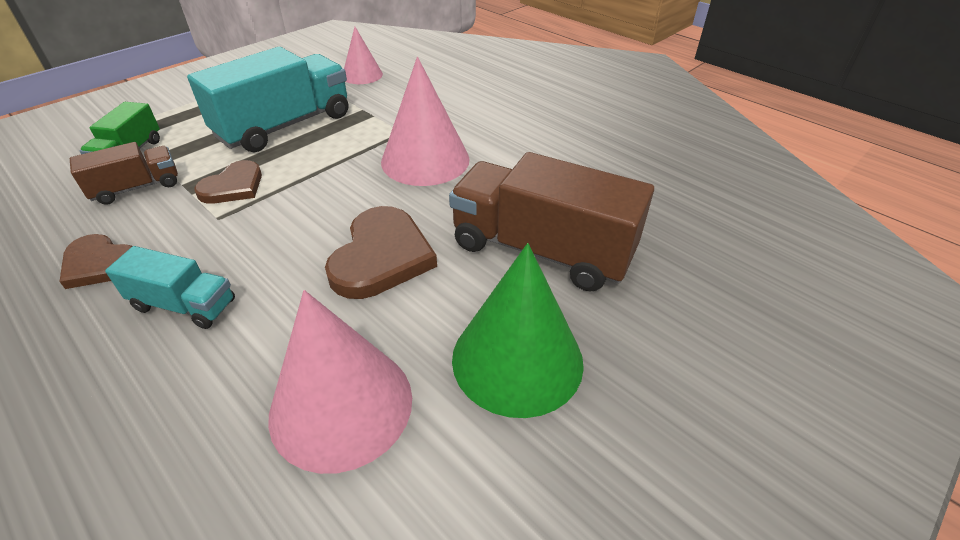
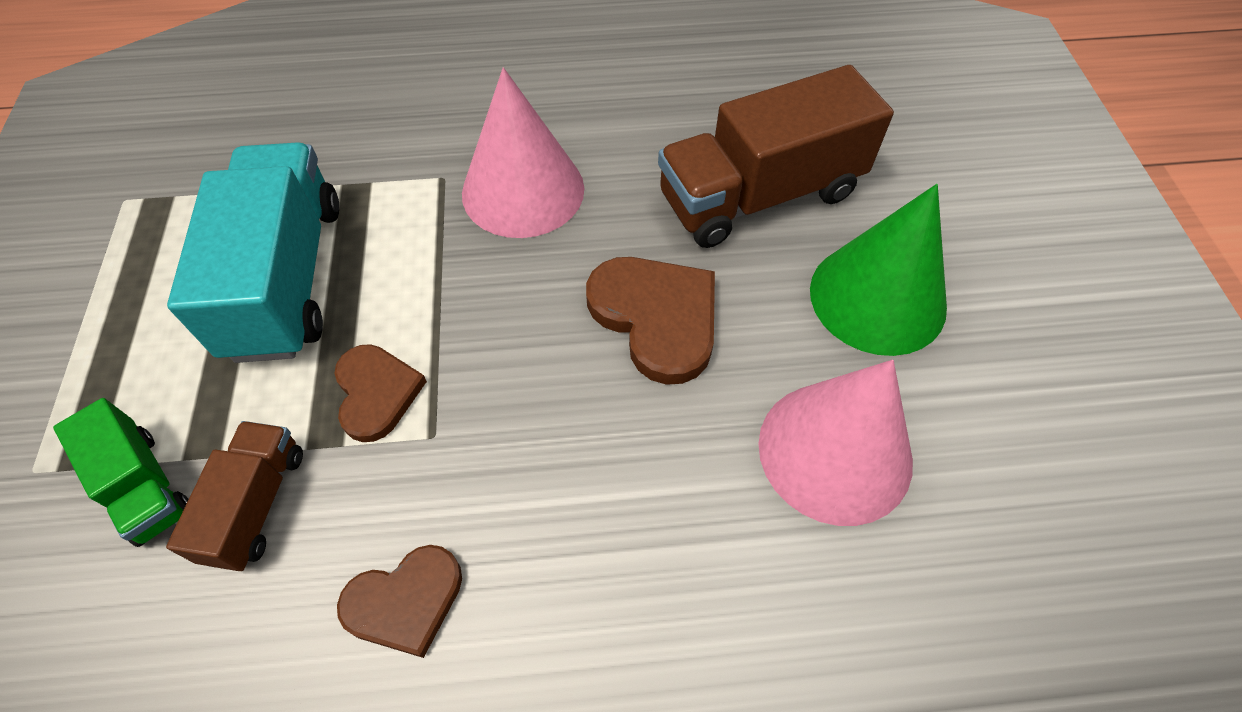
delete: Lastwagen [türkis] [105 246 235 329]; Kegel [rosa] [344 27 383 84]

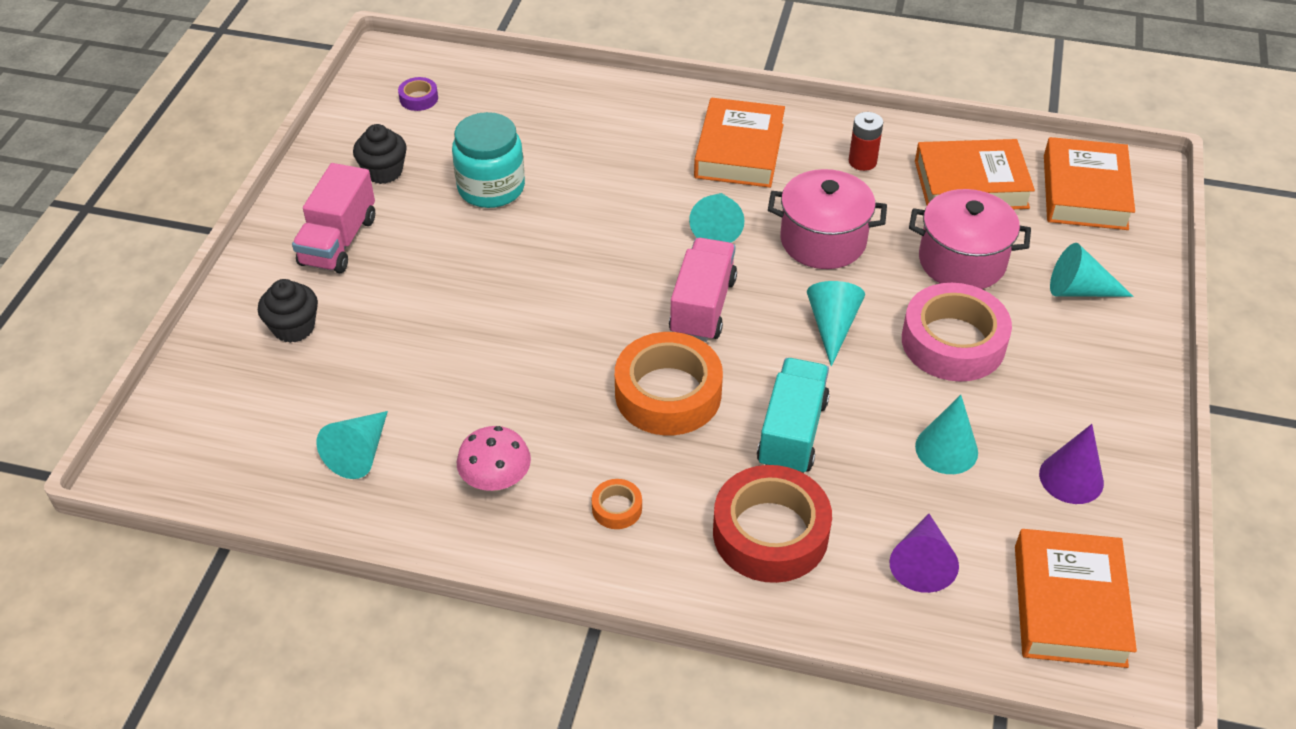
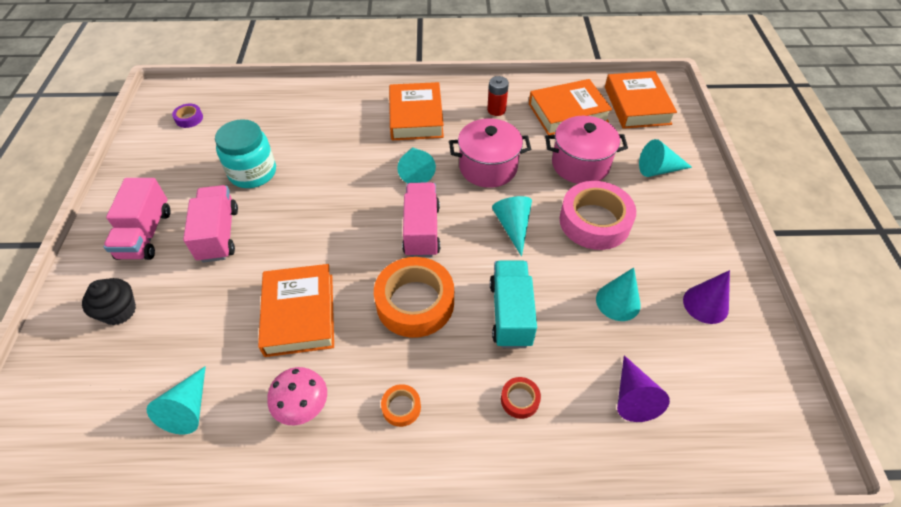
delete: Muffin [schwarz] [353 124 407 184]
insert: Lastwagen [rosa] [183 185 238 263]
move: Buch [orange] [1015 529 1137 668] to [258 264 334 357]
resize: Klebeband [rot] [713 465 832 583] = [501 377 541 419] x0.44

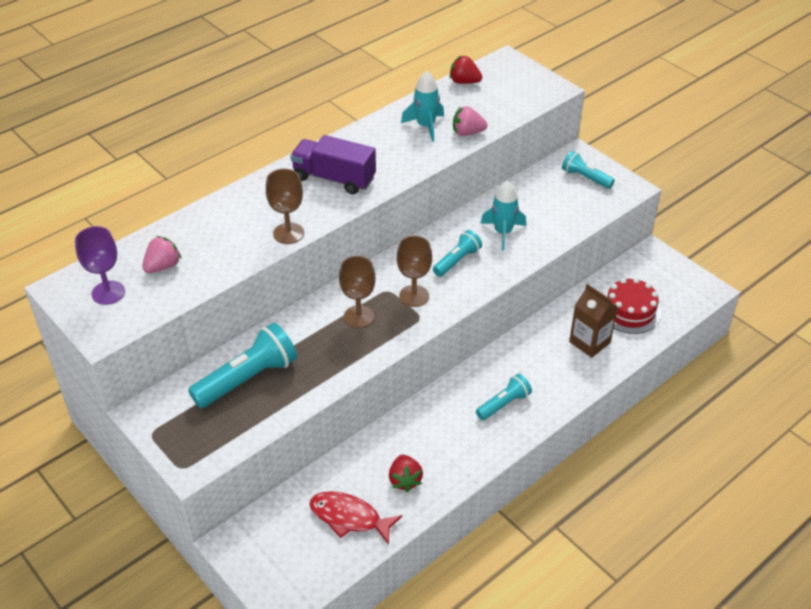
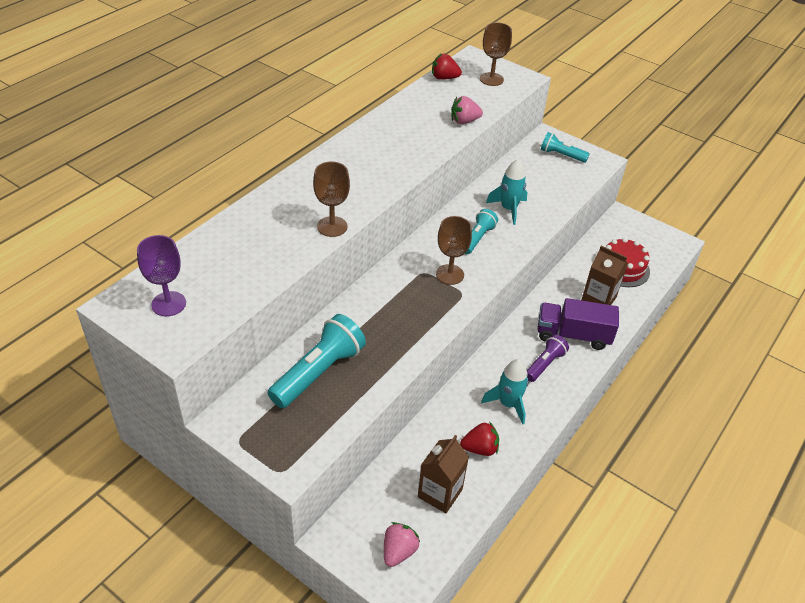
move: Erdbeere [rosa] [142 236 182 273] to [384 522 420 567]; Kelch [braun] [339 256 376 328] to [480 22 512 86]; Rakete [türkis] [401 71 444 142] to [481 359 529 425]; Lastwagen [lila] [290 135 376 194] to [538 298 619 350]
replace: Fisch [rot] [309 491 402 545] to Getränkekarton [braun] [418 435 469 513]
recolor: Taschenlampe [türkis] [476 374 532 420] to Taschenlampe [lila] [527 335 569 382]
rotate: Erdbeere [rot] [389 455 423 492] = [460 421 499 456] 75 degrees counterclockwise

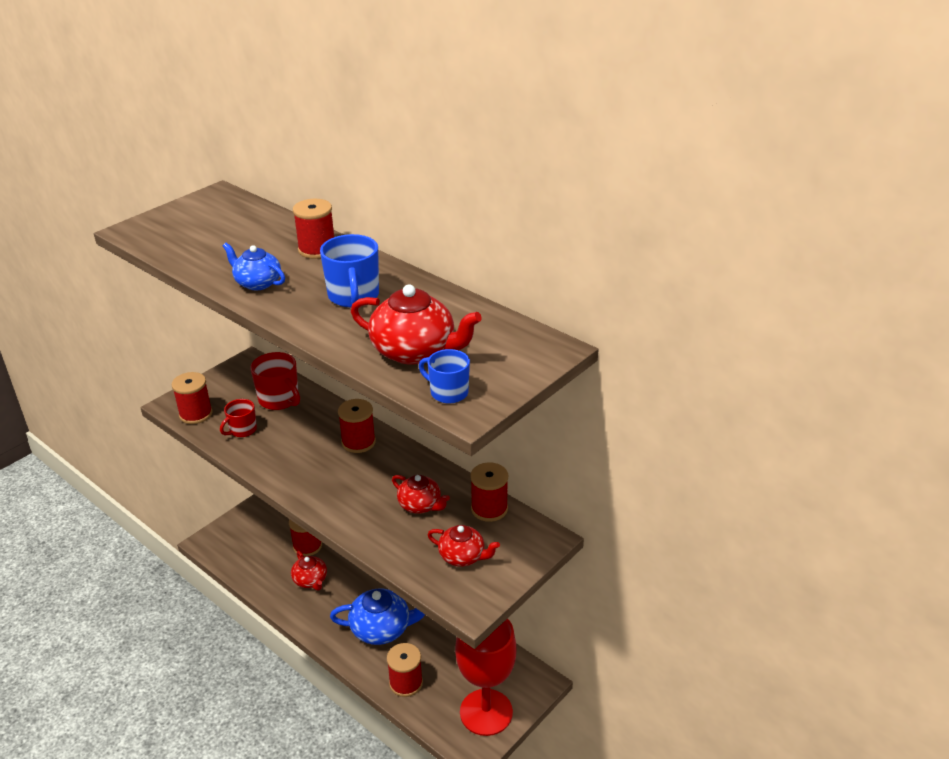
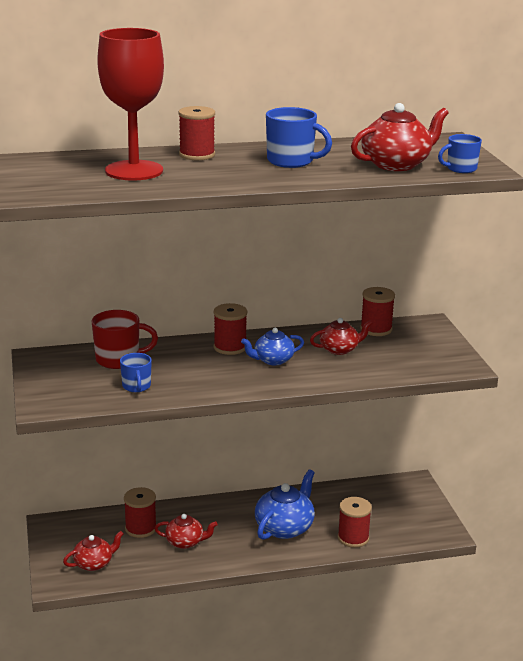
delete: Garnrolle [rot] [172 372 213 424]
move: Teekanne [rot] [428 525 500 567] to [63 531 124 571]; Kelch [rot] [455 618 517 736] to [97 28 164 181]; Teekanne [blau] [223 243 285 290] to [241 328 304 365]
recolor: Tasse [rot] [220 399 257 437] to Tasse [blau] [120 353 152 392]

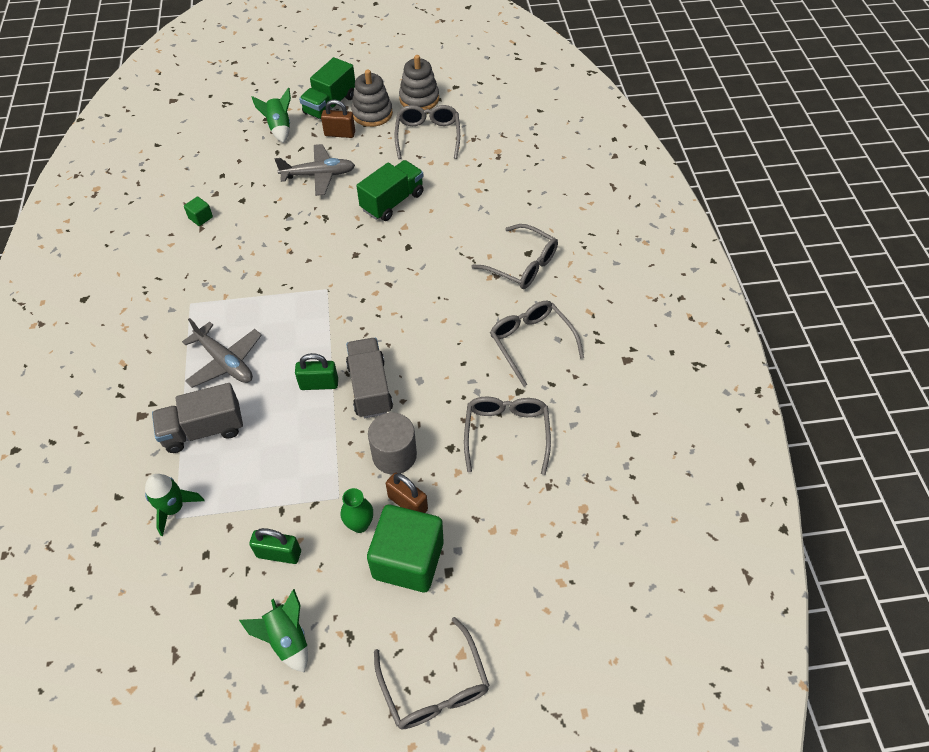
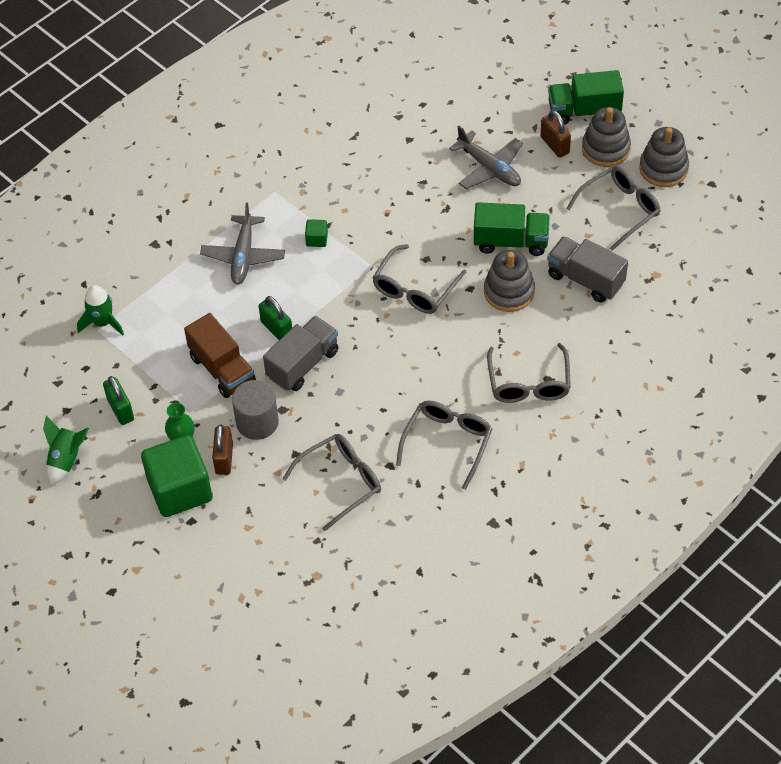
delete: Rakete [grün] [252 88 291 143]
insert: Lastwagen [braun] [184 313 256 398]; Stapelspielzeug [grau] [484 250 535 312]
move: Kubus [grün] [184 197 213 226] to [305 219 328 247]; Brille [grau] [374 617 490 729] to [372 244 466 314]; Lastwagen [grau] [152 383 243 453] to [547 236 628 303]

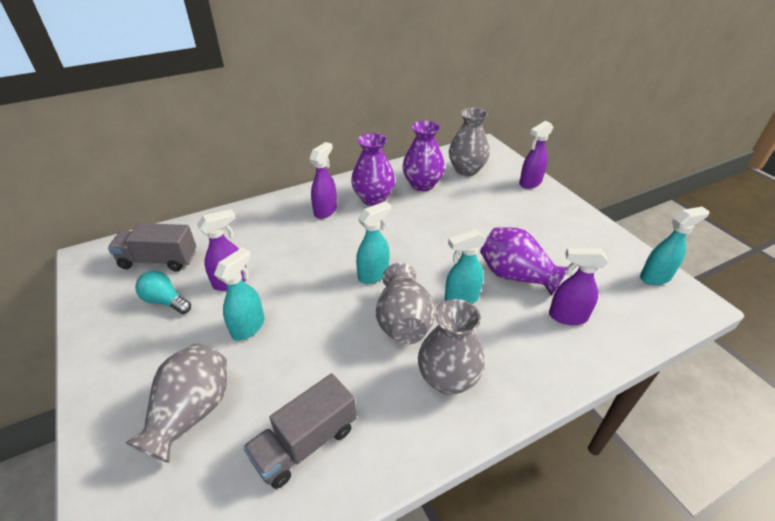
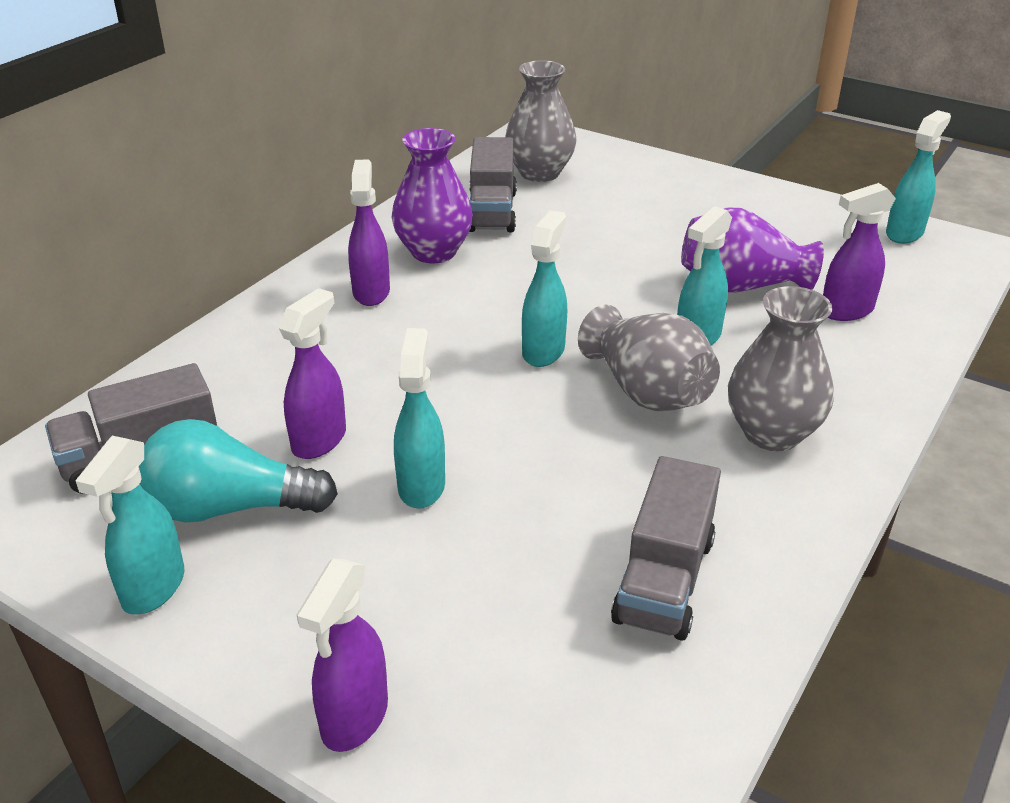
delete: Vase [grau] [125 343 227 463]
insert: Sprühflasche [türkis] [75 436 184 615]
move: Sprühflasche [lila] [519 121 553 189] to [296 559 388 752]
replace: Vase [lila] [402 121 445 191] to Lastwagen [grau] [469 137 517 232]
resize: Glühbirne [türkis] [135 271 191 314] = [139 419 338 522] x1.56

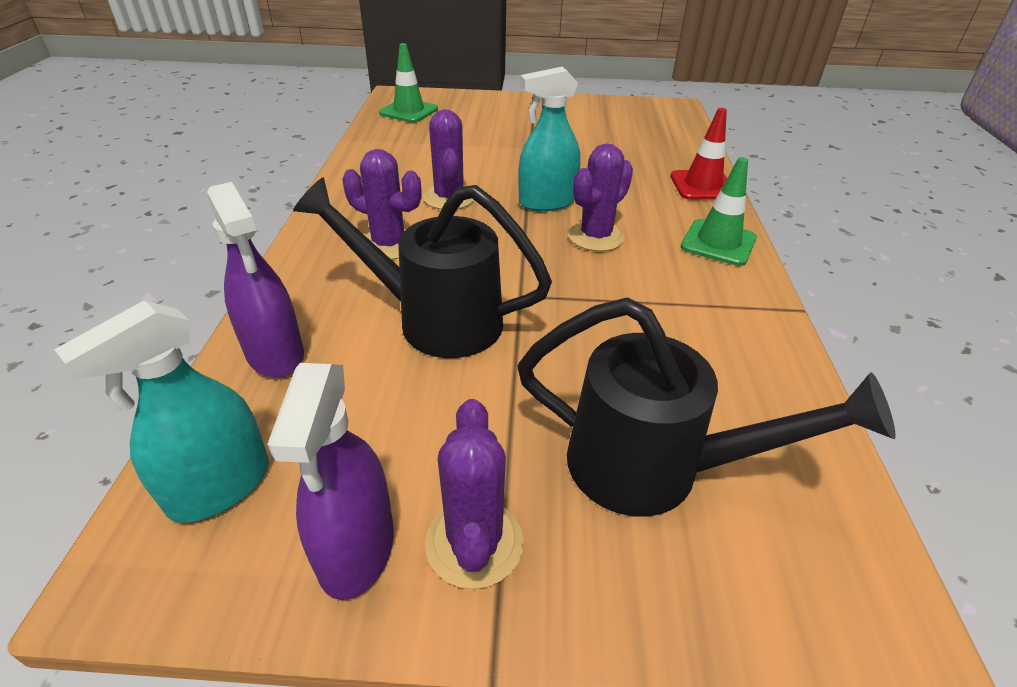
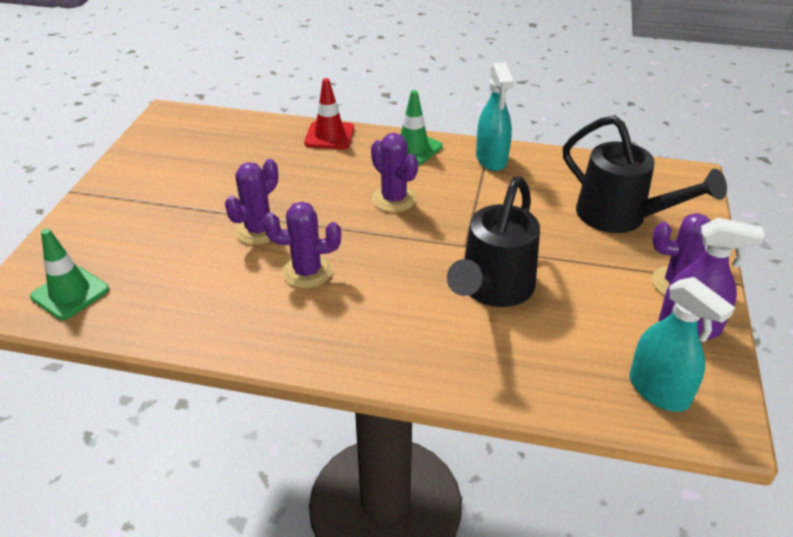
delete: Sprühflasche [lila] [207 182 304 377]
move: Kaktus [lila] [342 149 421 260] to [225 159 282 245]; Sprühflasche [türkis] [518 67 580 211] to [476 62 514 171]
rotate: Gießkanne [schwarz] [517 298 896 517] = [563 115 727 233] 105 degrees clockwise

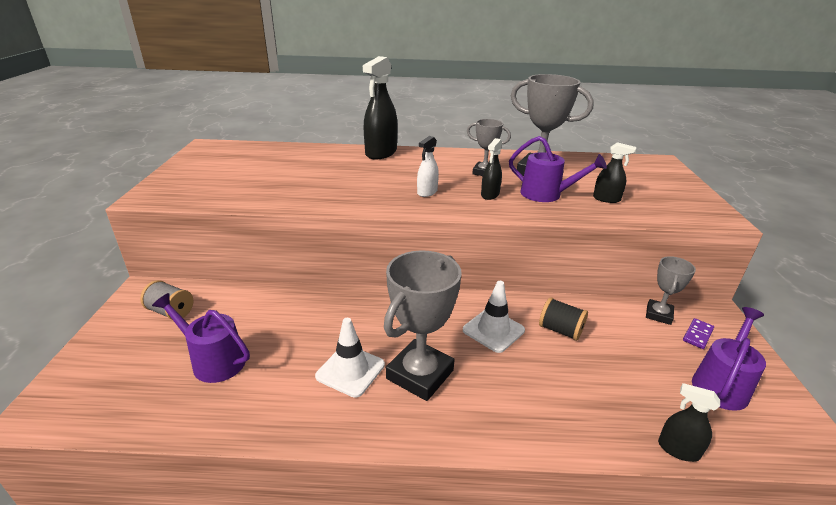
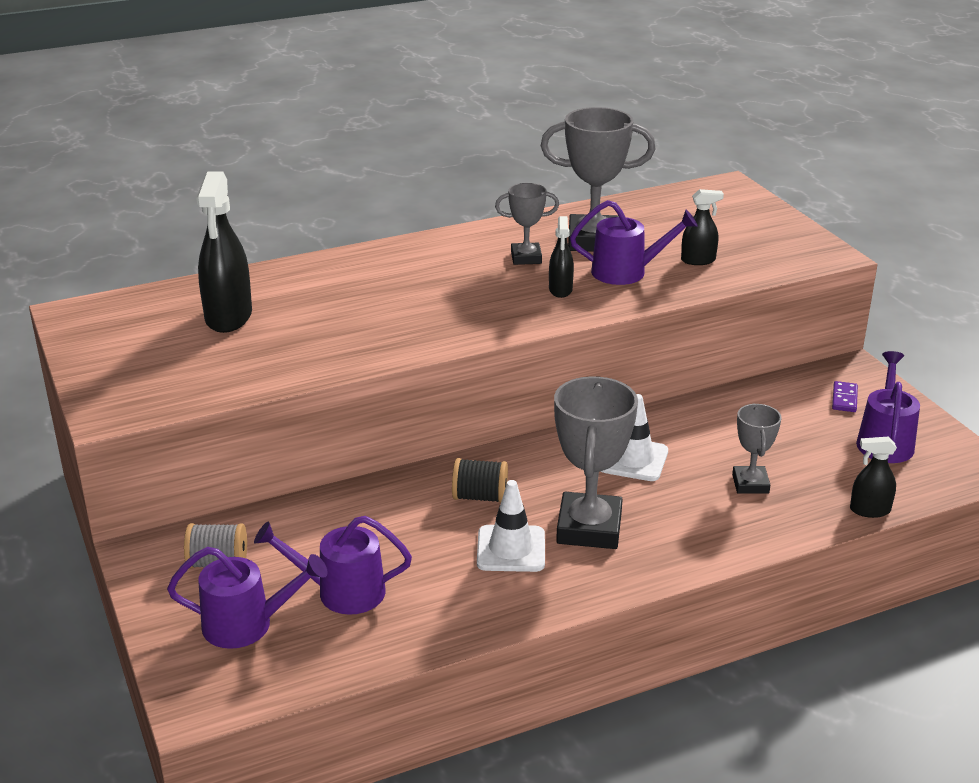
delete: Sprühflasche [weiß] [417 136 439 197]
insert: Gießkanne [lila] [167 547 327 649]
move: Sprühflasche [schwarz] [363 56 397 159] to [196 171 252 333]; Garnrolle [schwarz] [539 297 588 341] to [452 458 508 503]; Pokal [grau] [646 256 696 325] to [732 404 782 494]

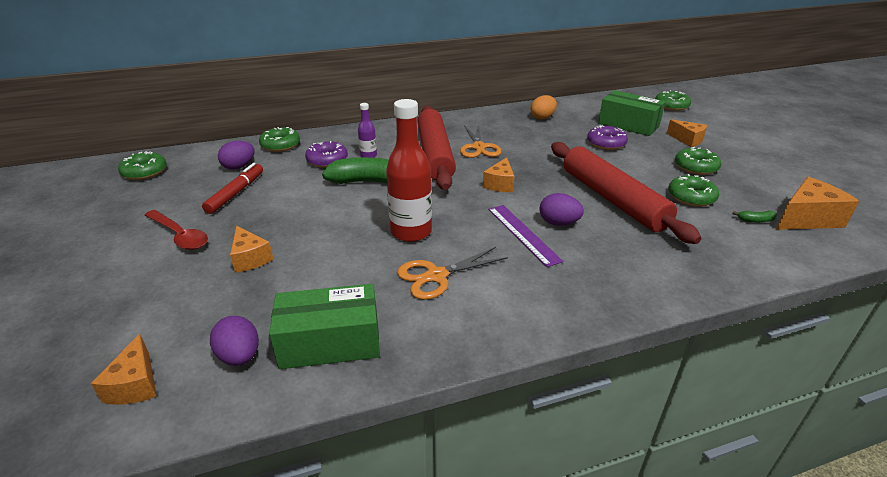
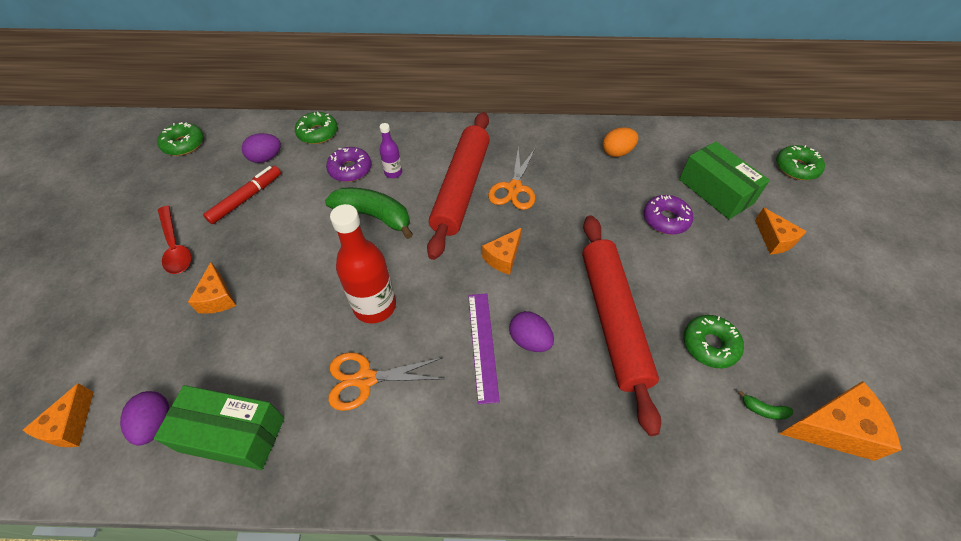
delete: Donut [grün] [675 147 721 175]

